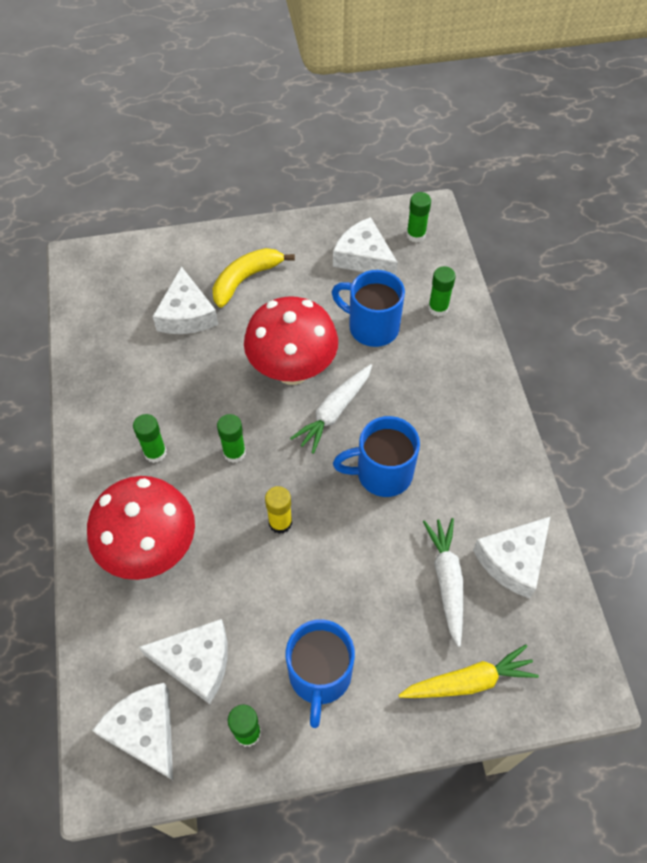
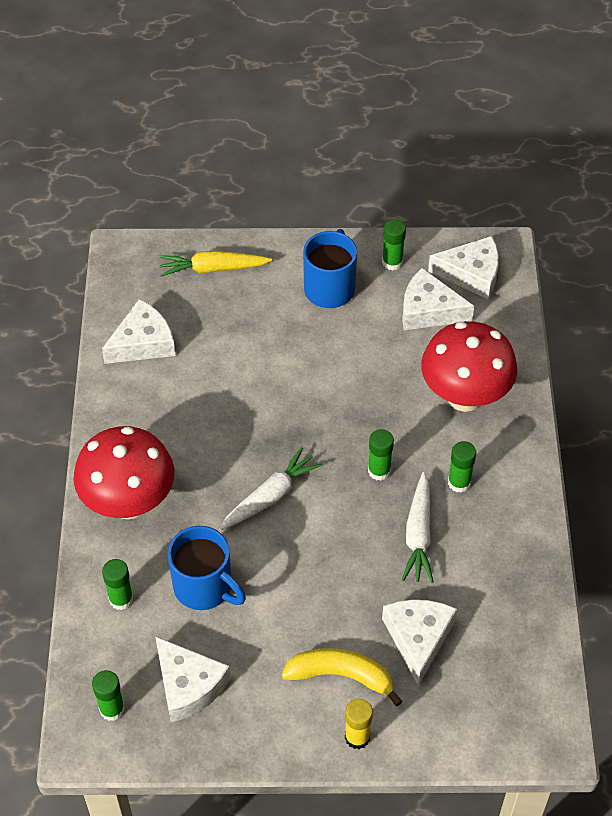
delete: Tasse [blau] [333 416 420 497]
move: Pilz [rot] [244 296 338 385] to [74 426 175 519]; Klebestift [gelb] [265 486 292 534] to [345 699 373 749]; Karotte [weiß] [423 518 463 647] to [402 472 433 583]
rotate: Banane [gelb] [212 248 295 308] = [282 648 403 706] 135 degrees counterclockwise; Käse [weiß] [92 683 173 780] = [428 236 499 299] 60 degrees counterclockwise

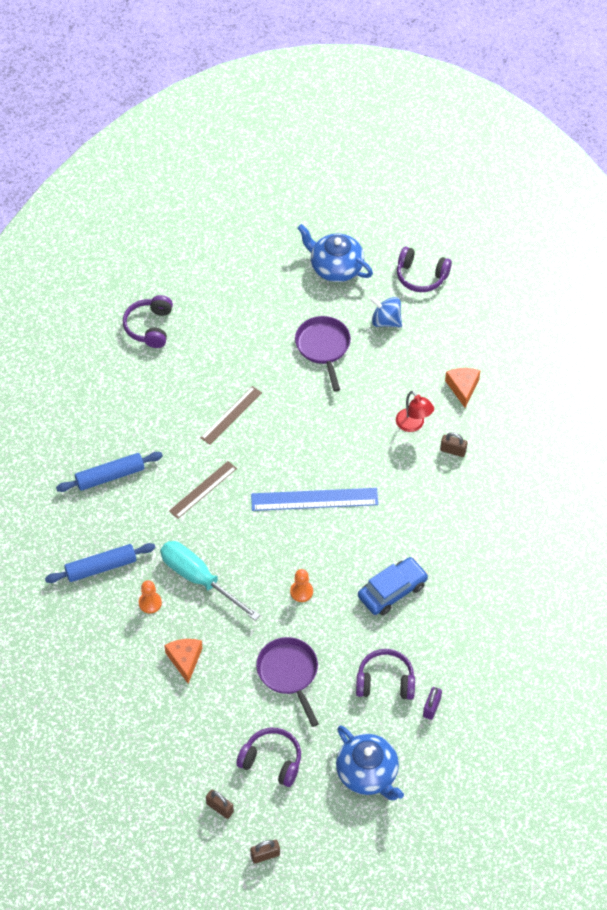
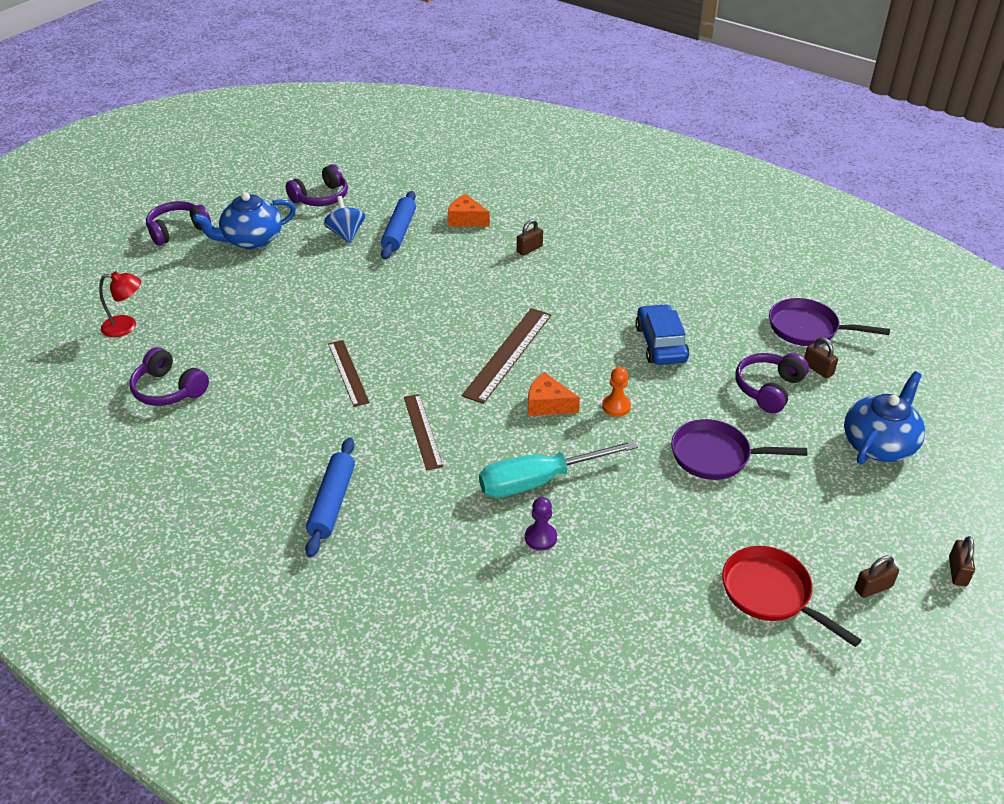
insert: Pfanne [rot] [722 546 861 647]
move: Lampe [rot] [396 391 434 432] to [99 271 141 337]; Kopfhörer [lila] [236 728 301 787] to [146 201 211 246]; Nudelholz [blau] [45 543 156 583] to [381 191 416 260]; Käse [orange] [164 639 202 683] to [528 372 580 416]; Pfanne [lila] [295 316 351 392] to [769 298 890 346]
recolor: Lineal [blau] [251 488 378 511] to Lineal [braun] [462 308 552 404]; Bauer [orange] [139 580 162 613] to Bauer [lila] [525 497 557 551]; Vorhängeschloss [lila] [423 687 442 720] to Vorhängeschloss [braun] [804 337 838 379]
rotate: Kreisel [blau] [370 296 402 327] = [324 196 365 243] 105 degrees clockwise; Teekanne [blau] [336 725 404 800] = [844 371 925 464] 45 degrees counterclockwise

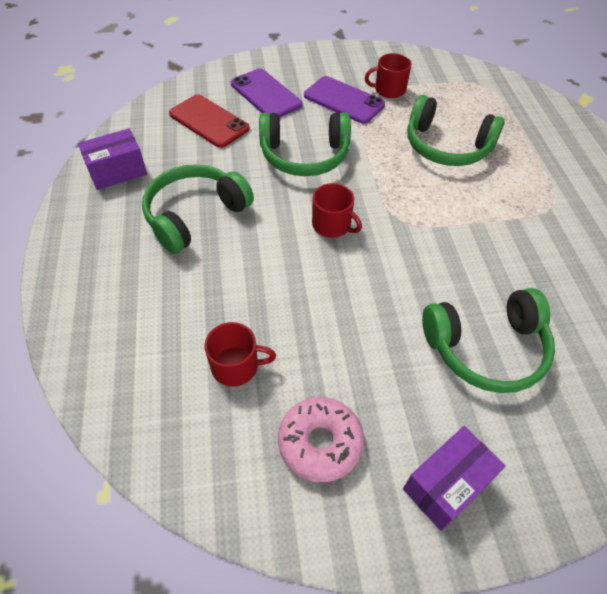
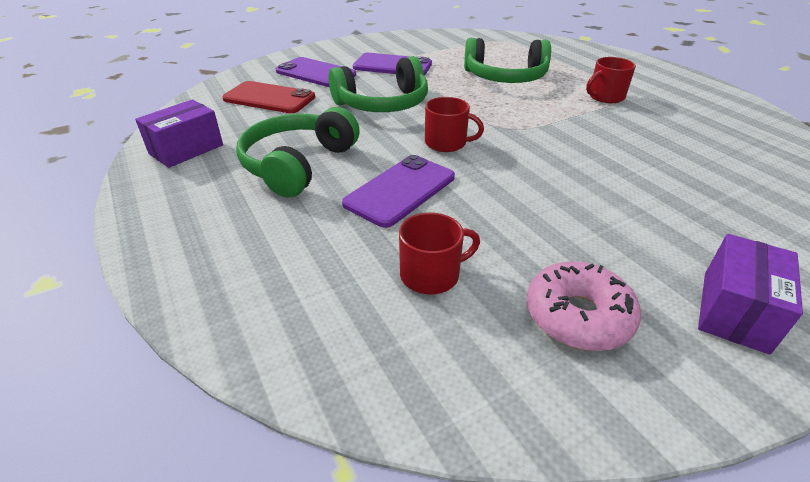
delete: Kopfhörer [grün] [422 288 555 393]
insert: Handy [lila] [342 155 455 228]
move: Tasse [rot] [365 53 412 98] to [586 57 636 103]

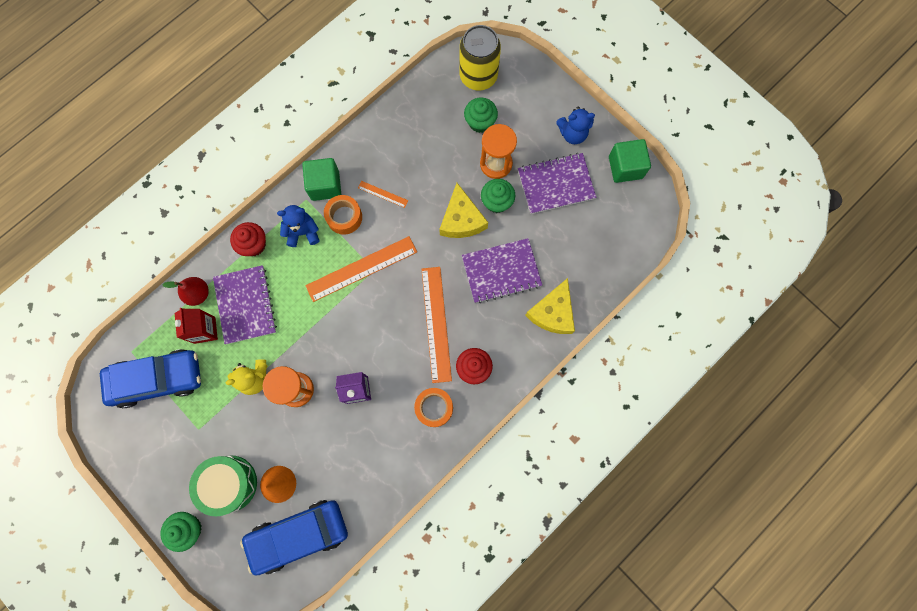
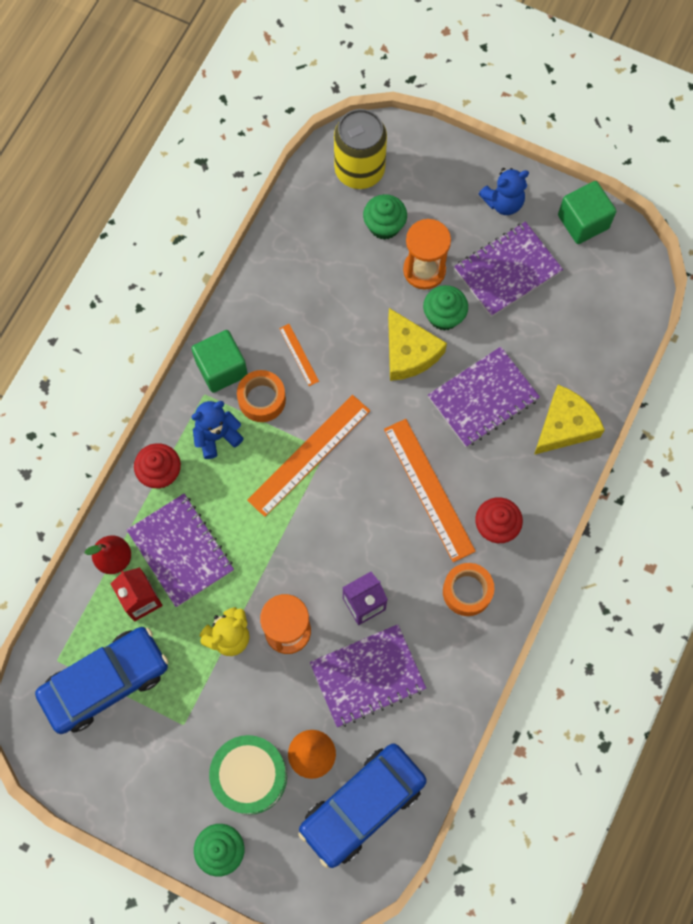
insert: Notizbuch [lila] [310 624 426 727]
rotate: Lineal [orange] [358 181 408 208] = [279 324 319 386] 60 degrees clockwise; Käse [gelb] [525 278 575 334] = [534 385 605 455] 135 degrees counterclockwise

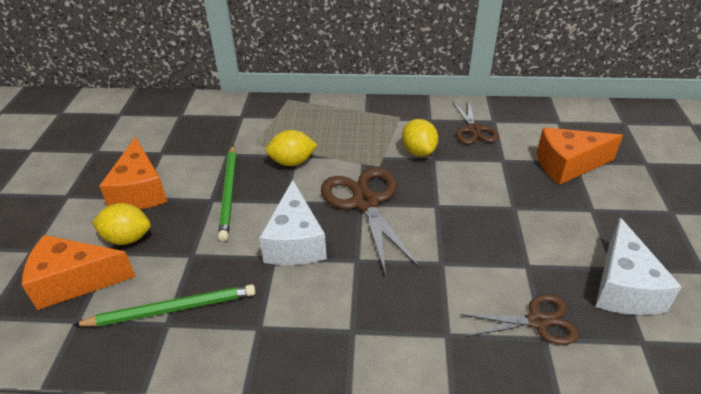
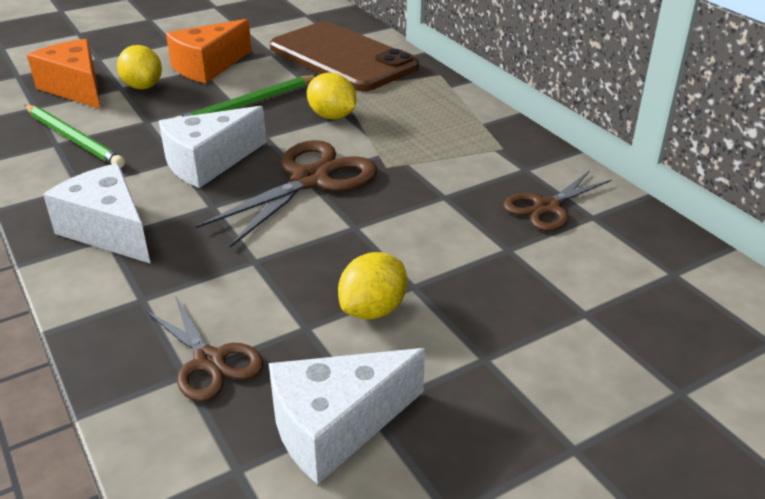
delete: Käse [orange] [537 128 623 185]
insert: Käse [weiß] [43 163 151 264]; Handy [braun] [270 21 419 91]
move: Zitrone [gelb] [402 119 438 156] to [338 252 407 320]

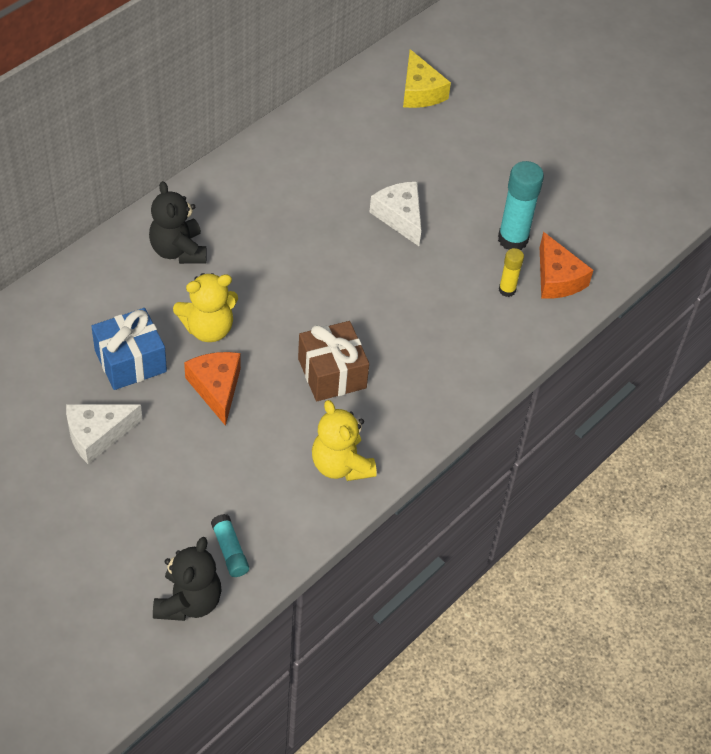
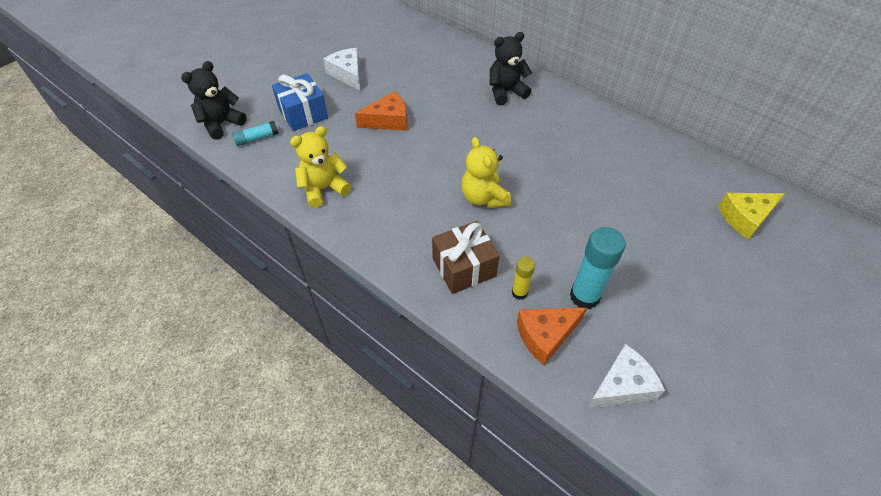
move: Geschenk [blau] [91 308 167 390] to [272 73 328 131]; Geschenk [braun] [298 321 369 401] to [432 221 499 294]; Teddybär [gelb] [173 273 238 342] to [461 137 511 208]; Käse [weiß] [370 182 421 246] to [586 344 665 409]
rotate: Teddybär [schwarz] [153 537 222 621] = [181 61 247 140] 120 degrees clockwise

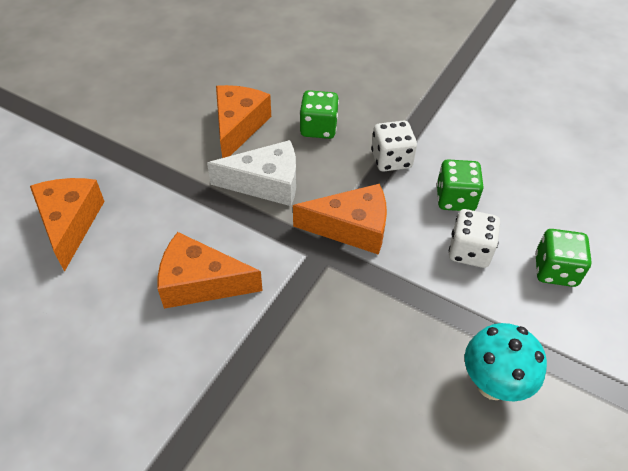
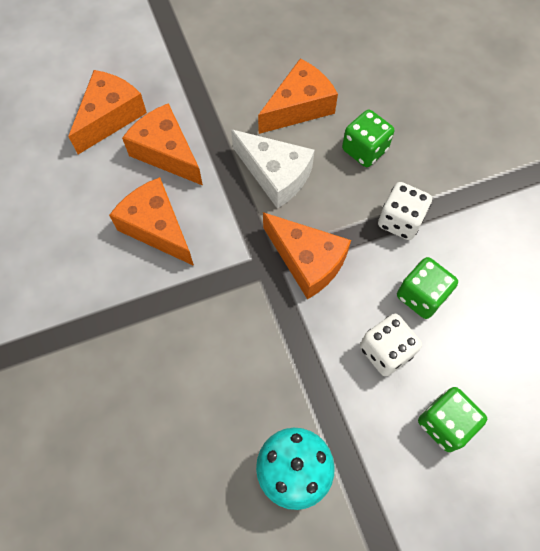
insert: Käse [orange] [122 103 203 186]

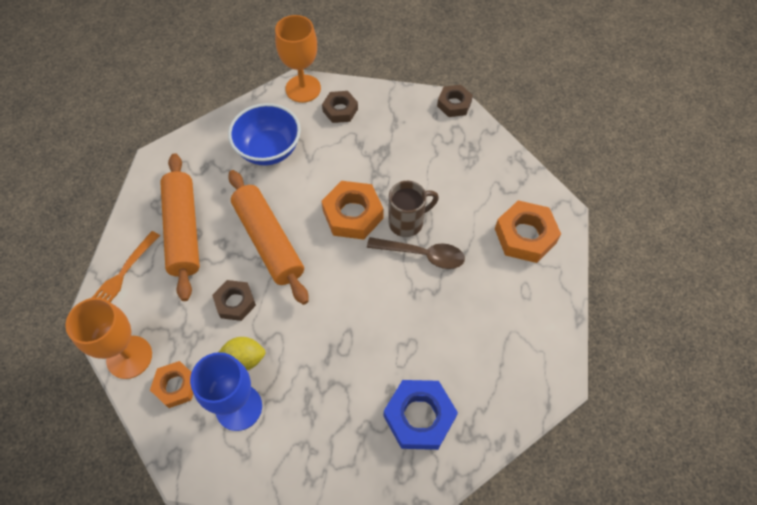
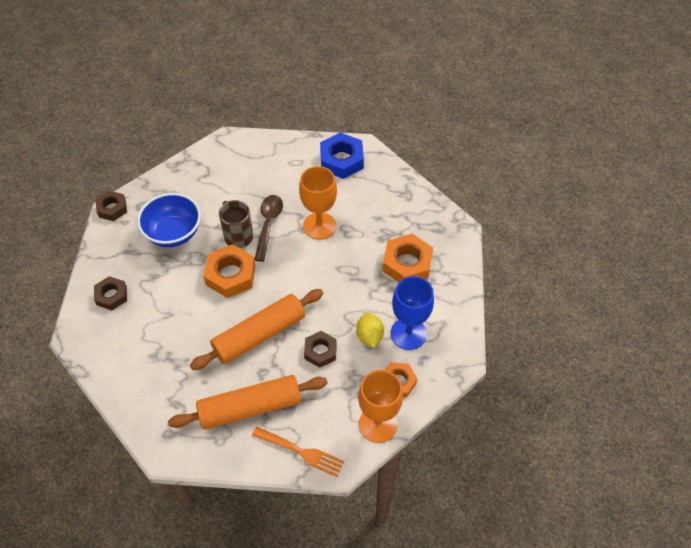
move: Schüssel [blau] [228 103 301 165] to [137 193 201 247]; Kelch [orange] [275 15 321 103] to [299 166 337 240]; Sechskantmutter [blau] [384 380 458 450] to [320 132 364 179]; Sechskantmutter [orange] [495 200 561 263] to [383 234 433 282]

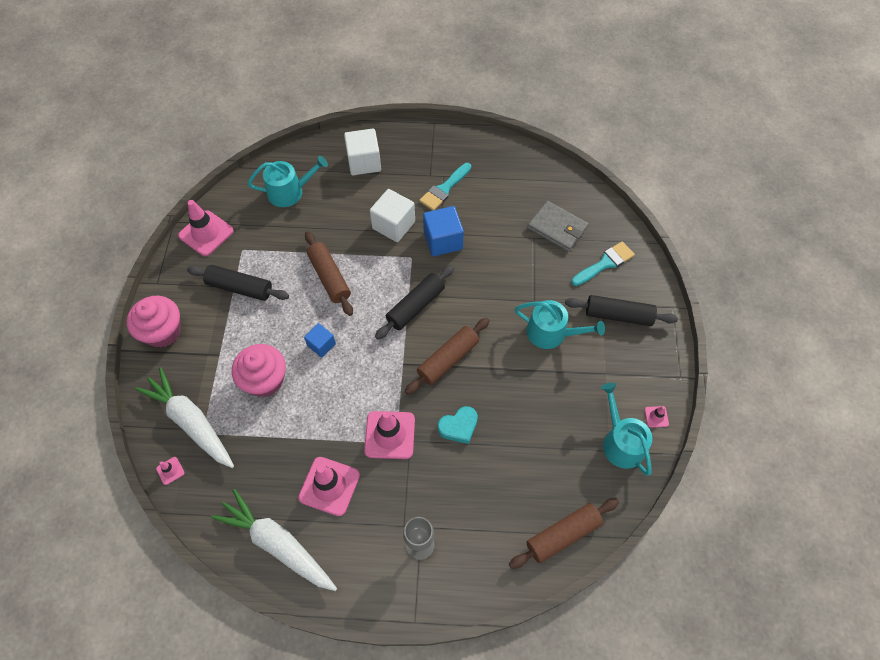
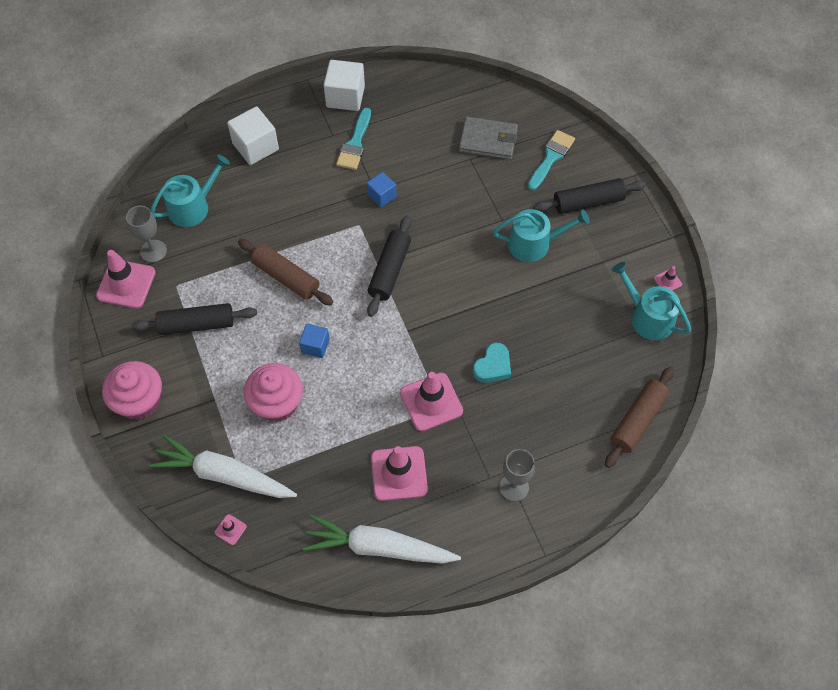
delete: Nudelholz [braun] [405 318 490 395]
insert: Kelch [grau] [126 206 167 263]
move: Kubus [weiß] [370 189 415 242] to [324 60 365 111]
resize: Kubus [blau] [423 206 464 256] = [367 172 397 208] x0.60

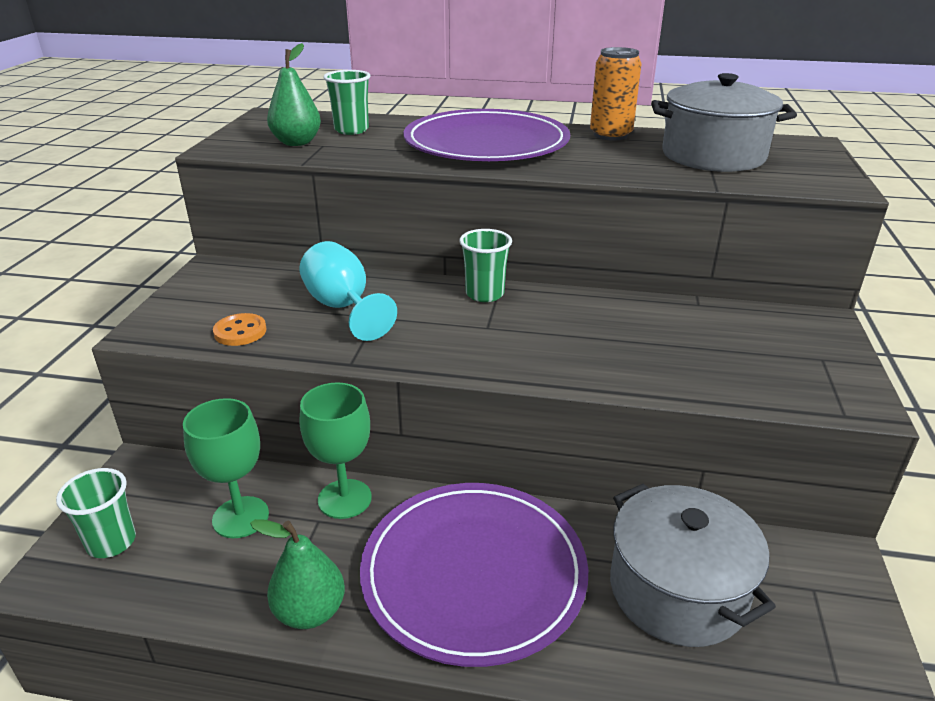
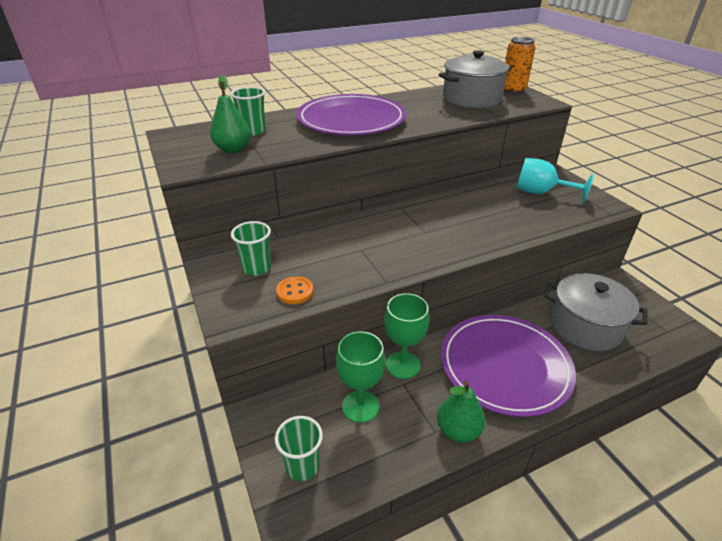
move: Becher [grün] [459 229 512 302] to [231 221 271 276]; Dose [orange] [590 47 642 141] to [504 37 536 94]; Kelch [türkis] [299 241 397 341] to [517 158 594 202]

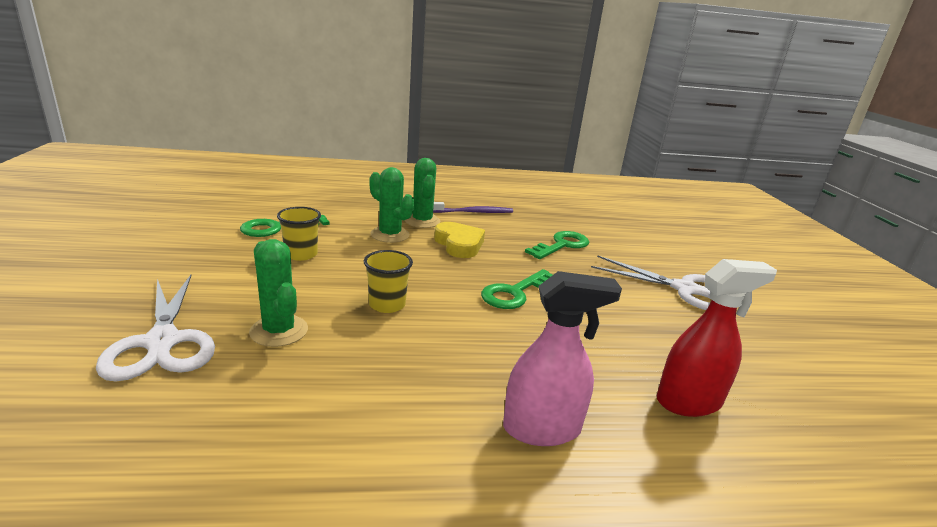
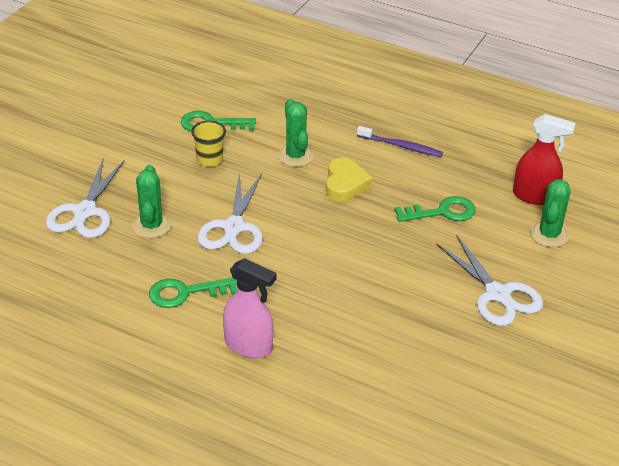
move: Schlüssel [grün] [481 269 553 309] to [149 277 237 308]; Sprühflasche [rot] [657 259 777 417] to [513 114 575 205]; Kaktus [grün] [405 158 441 228] to [530 179 571 247]
replace: Becher [gelb] [364 250 413 313] to Schere [weiß] [198 172 263 254]

